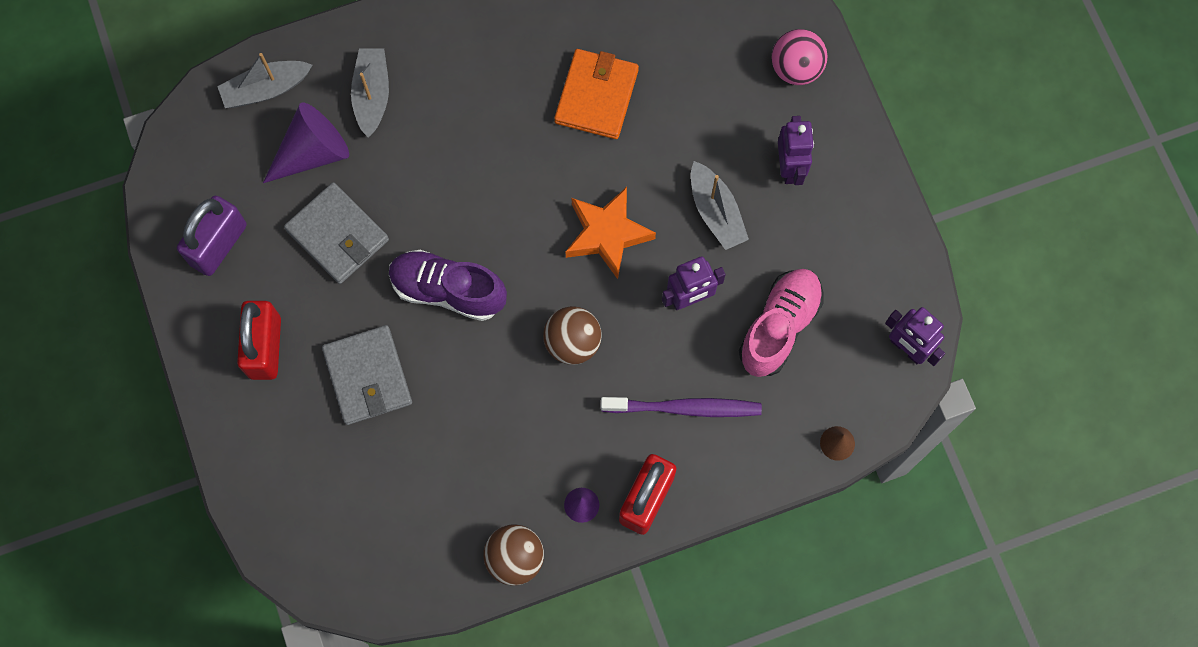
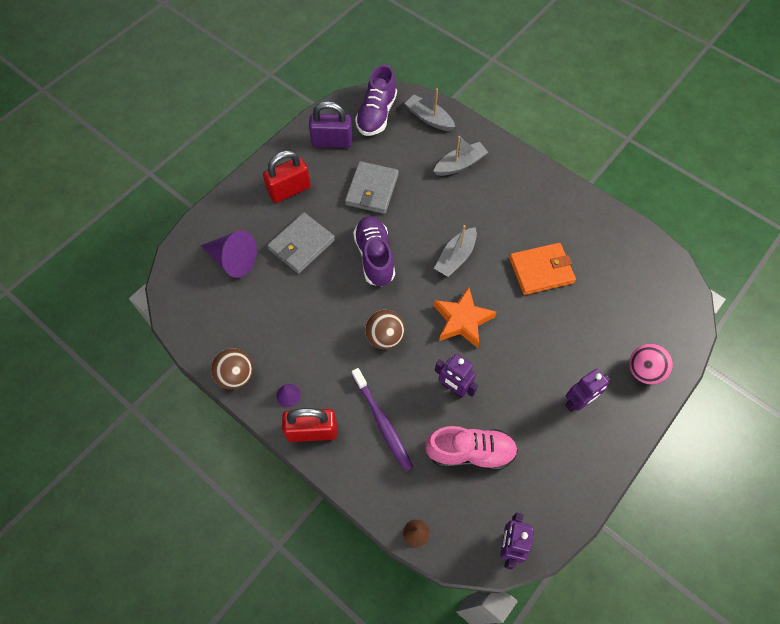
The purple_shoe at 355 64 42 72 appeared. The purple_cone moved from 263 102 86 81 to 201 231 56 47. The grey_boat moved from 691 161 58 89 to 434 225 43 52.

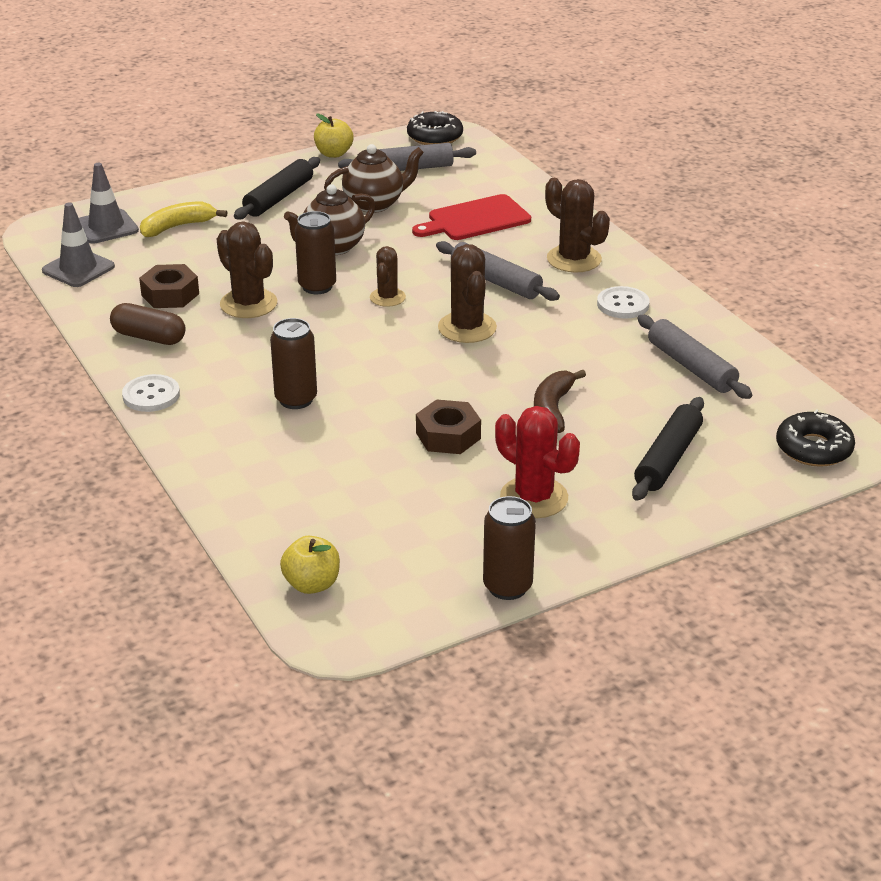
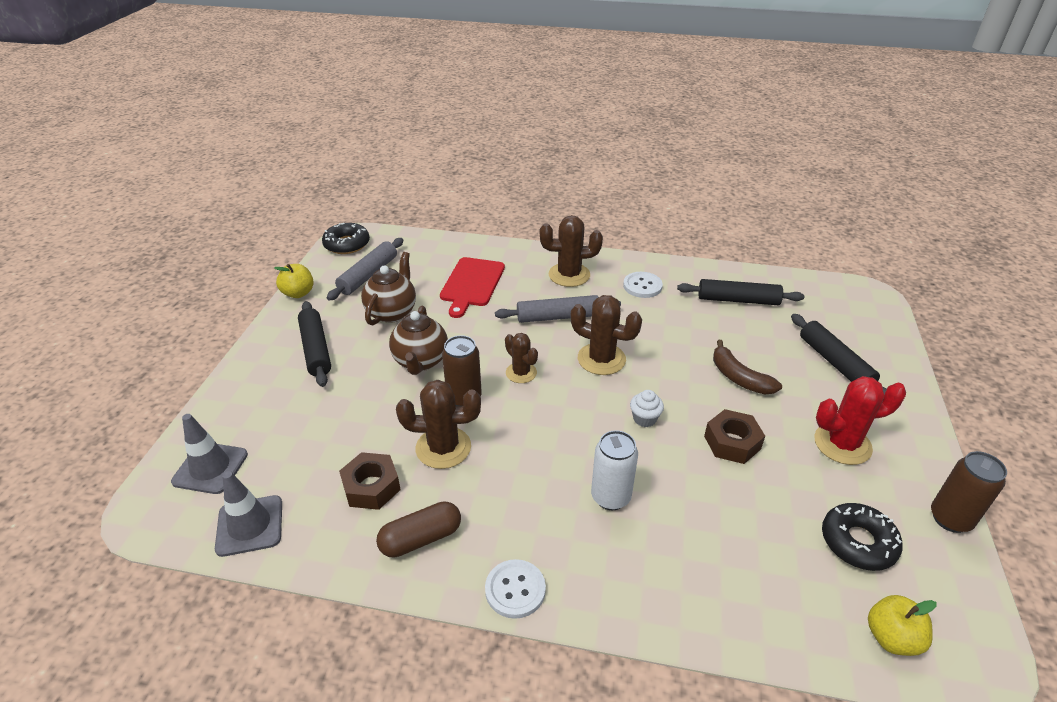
The yellow_banana at 140 201 87 36 disappeared. The white_cupcake at 630 390 34 37 appeared. The black_donut moved from 776 409 79 58 to 822 503 81 68. The brown_can at 270 318 47 91 became the white_can at 591 430 47 80. The grey_rolling_pin at 637 315 115 84 became the black_rolling_pin at 677 279 128 26.

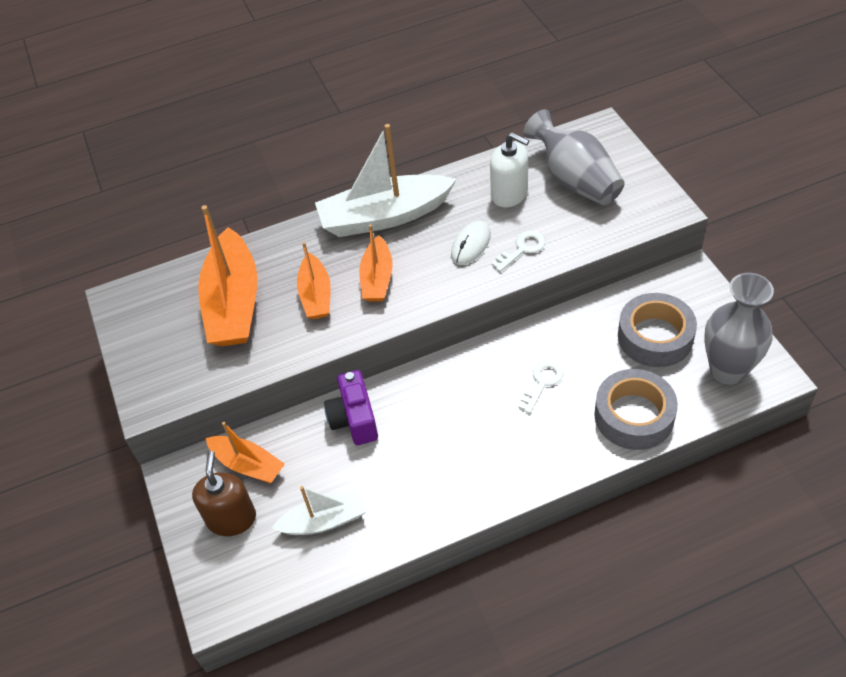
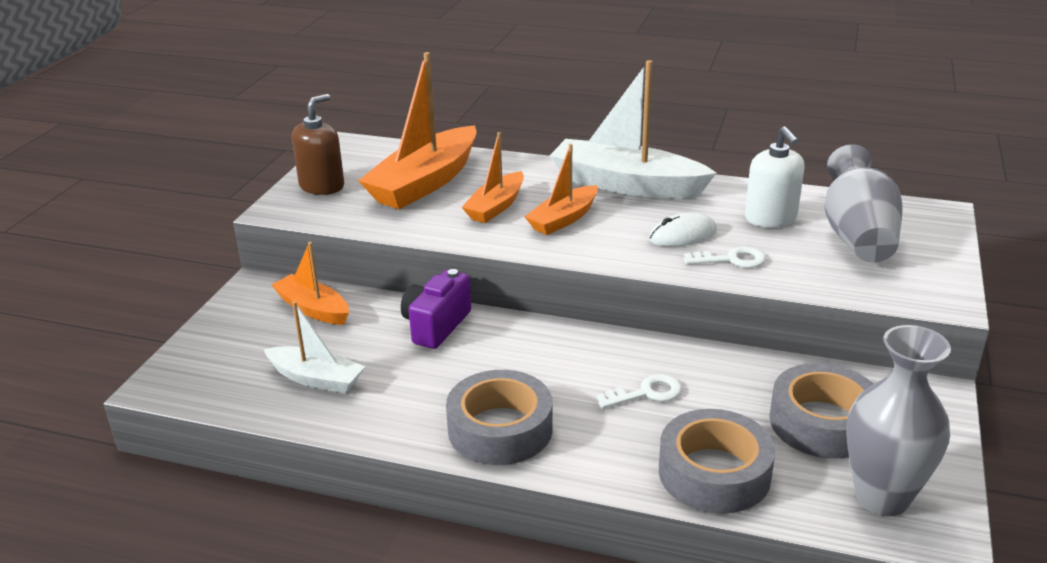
The grey_tape at 446 370 107 95 appeared. The brown_soap_dispenser moved from 192 451 64 85 to 292 94 52 101. The orange_boat at 206 422 79 61 turned 150 degrees clockwise.

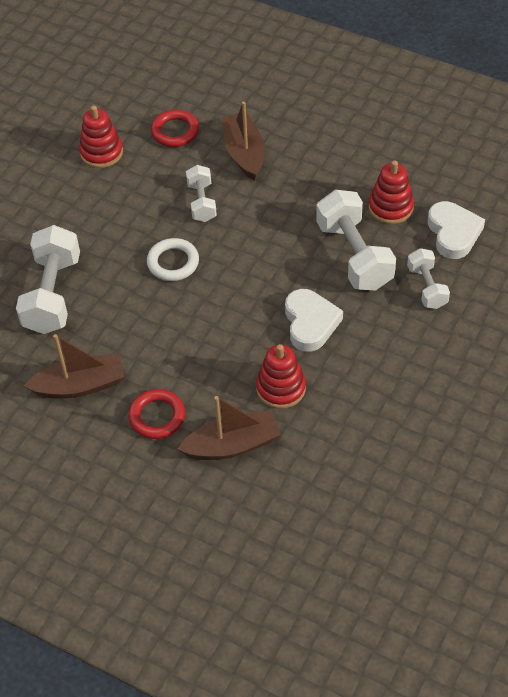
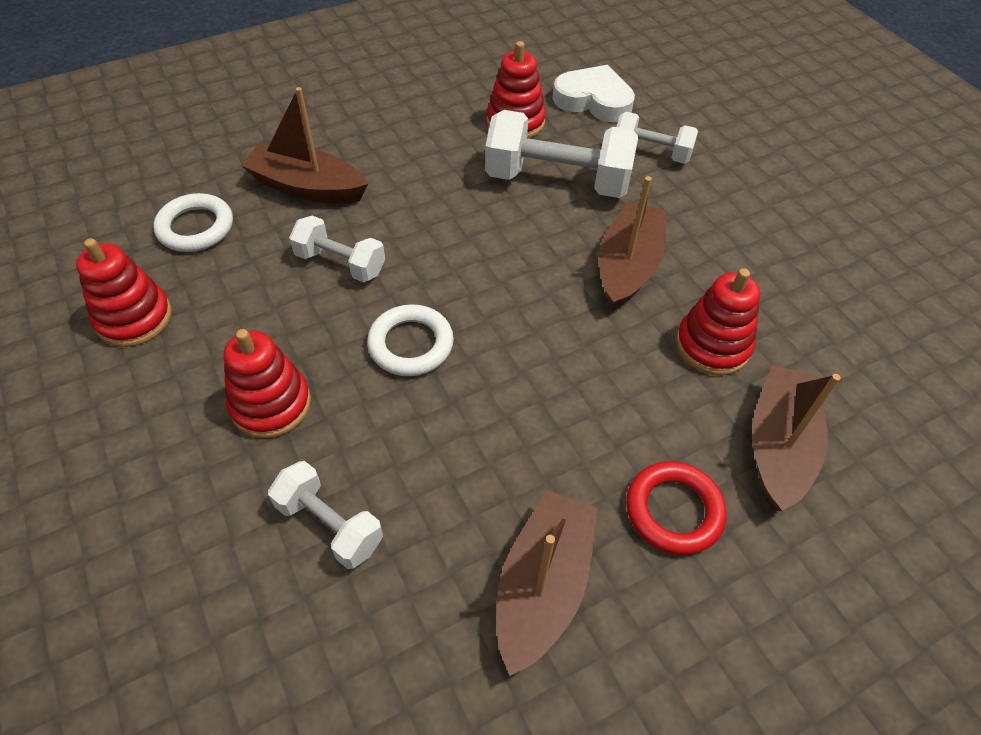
The red_stacking_toy at 224 329 87 109 appeared. The white_heart at 285 289 58 63 was replaced by the brown_boat at 599 176 68 134. The red_ring at 151 110 48 37 became the white_ring at 153 193 80 59. The white_dumbbell at 16 225 64 109 changed to 0.57 times the size.

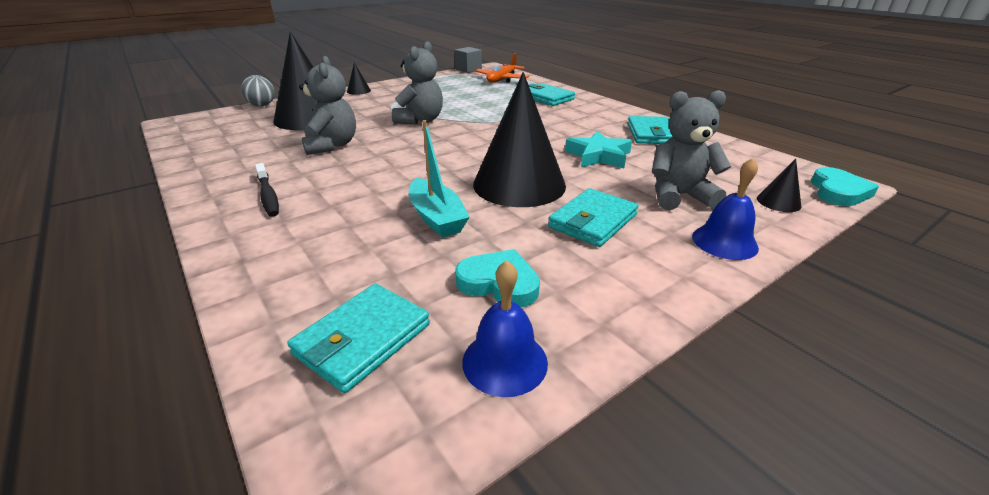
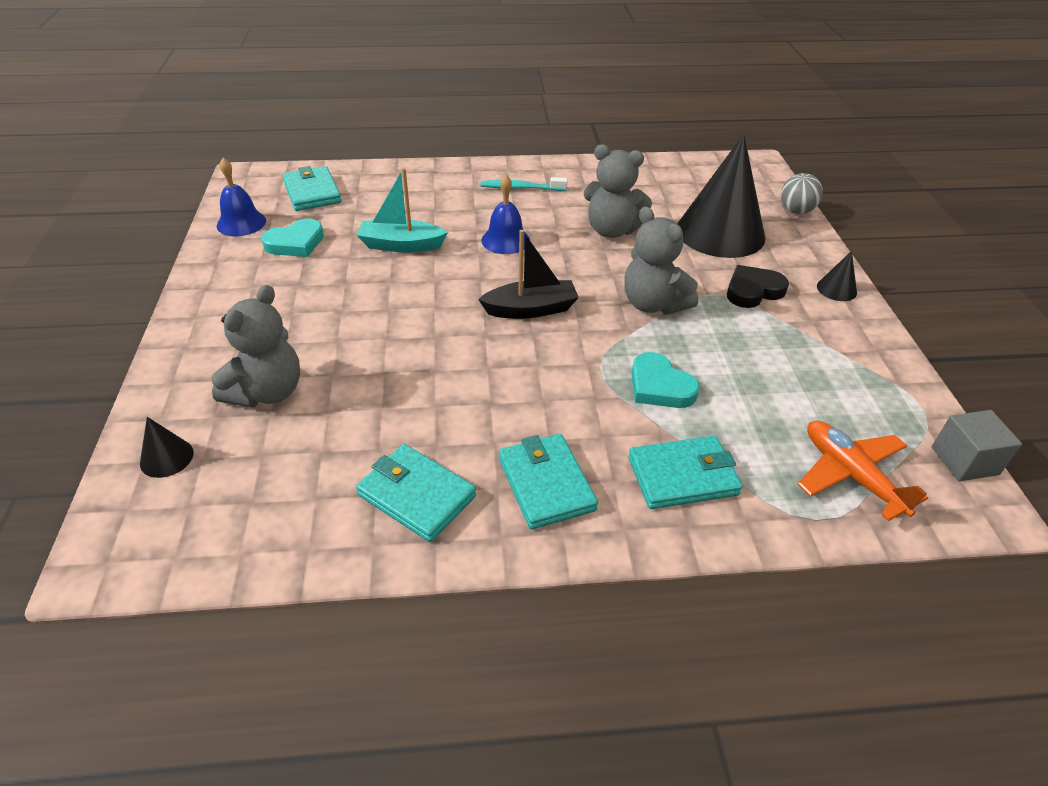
The black_cone at 473 72 93 135 disappeared. The turquoise_star at 565 131 67 37 disappeared. The black_boat at 478 230 101 89 appeared. The black_heart at 727 265 62 43 appeared. The turquoise_wallet moved from 548 188 90 59 to 499 434 99 95. The blue_bell moved from 692 158 67 102 to 482 175 48 79. The turquoise_heart moved from 811 167 68 39 to 631 352 69 56. The black_toothbrush at 255 163 24 54 became the turquoise_toothbrush at 481 177 86 14.

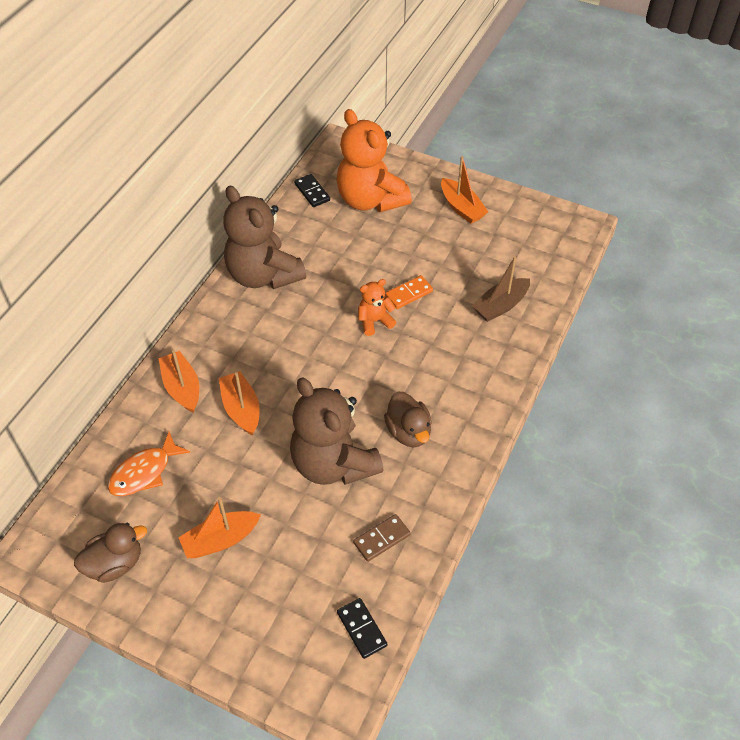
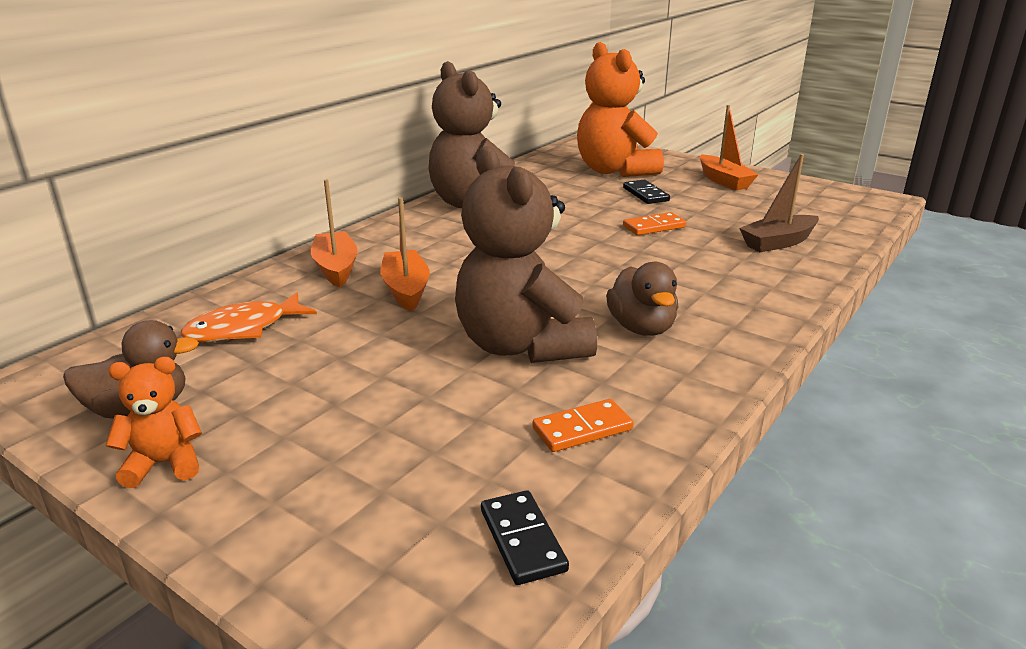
The orange_boat at 178 497 83 61 disappeared. The black_domino moved from 294 174 36 33 to 623 180 47 24. The orange_teddy_bear moved from 358 279 38 57 to 105 357 97 131. The brown_domino at 353 514 58 48 became the orange_domino at 532 399 101 53.

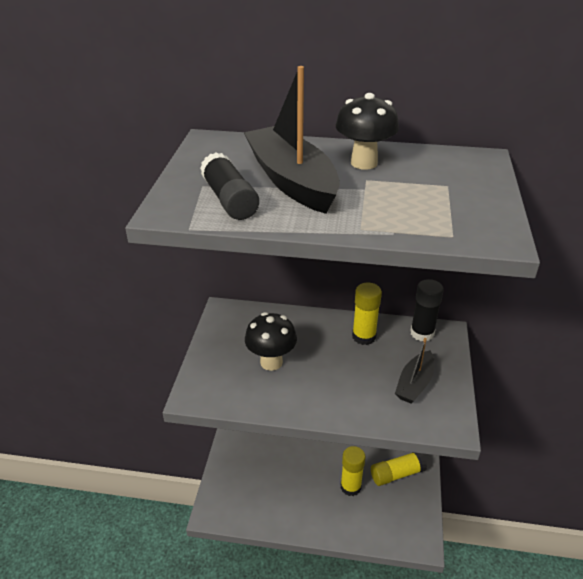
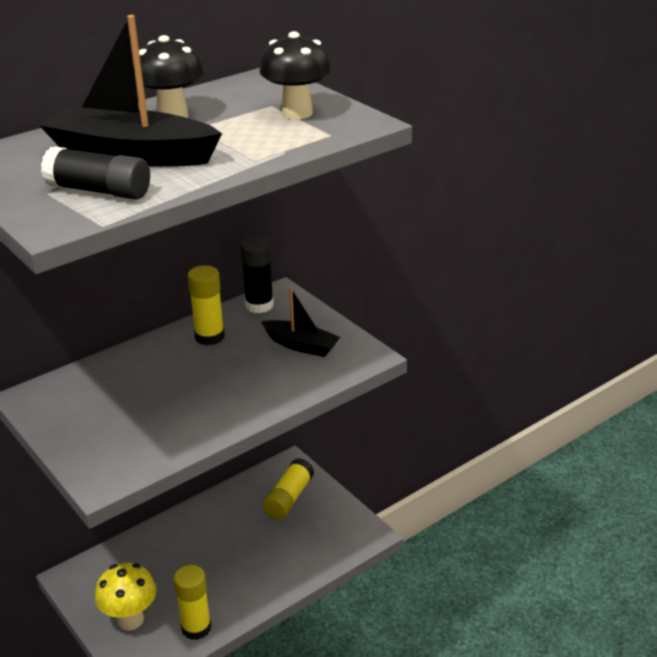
The yellow_mushroom at 95 563 61 67 appeared. The black_mushroom moved from 245 312 52 59 to 259 31 72 89. The yellow_glue_stick moved from 341 446 24 50 to 173 565 38 75. The black_boat at 395 338 39 65 turned 45 degrees counterclockwise.

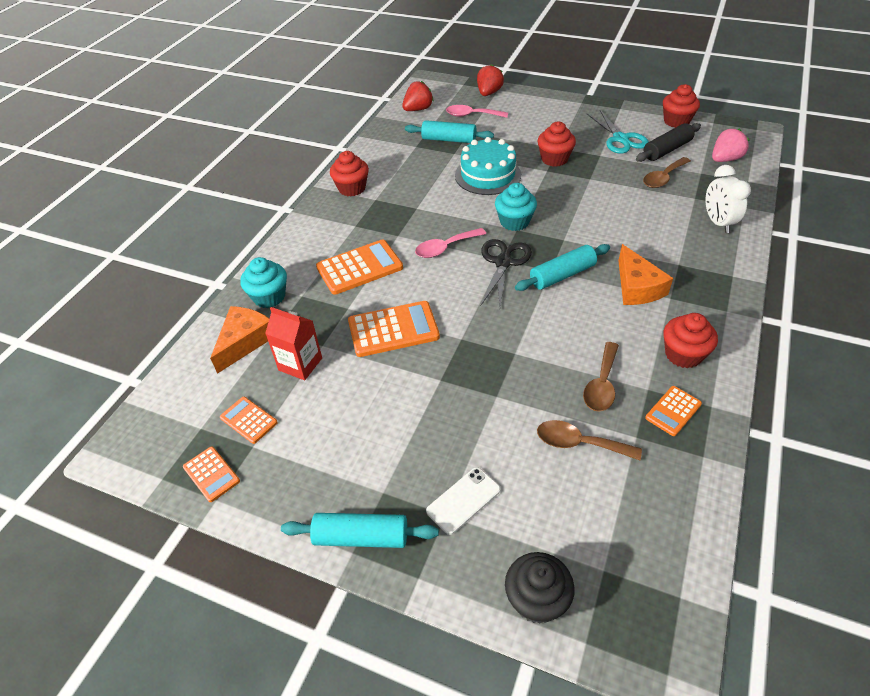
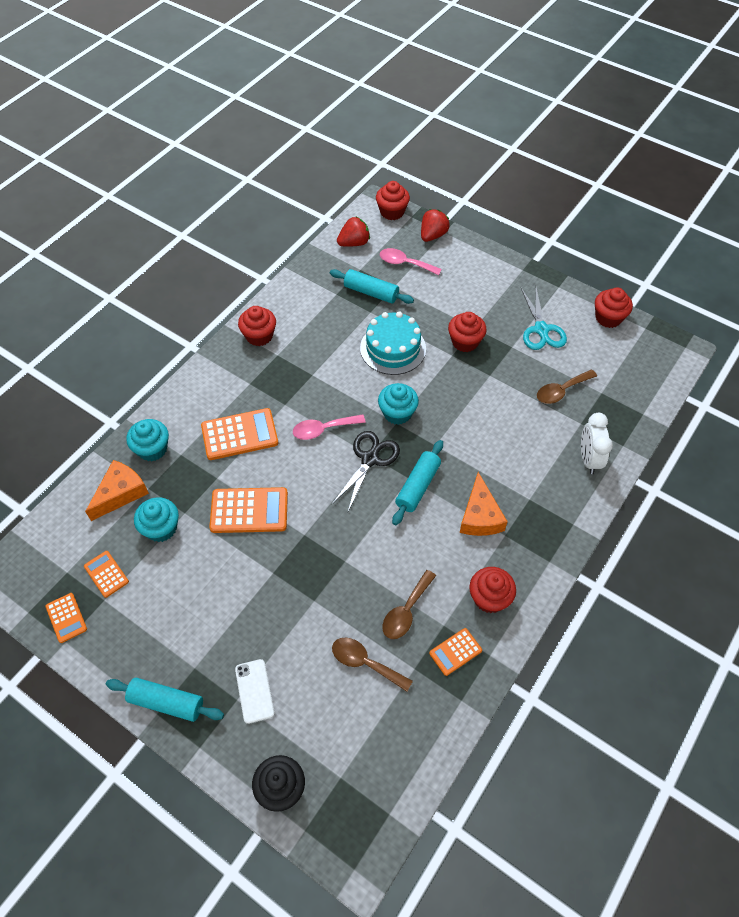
The black_rolling_pin at 636 123 65 39 disappeared. The pink_strawberry at 712 129 37 33 disappeared. The red_cupcake at 376 181 34 39 appeared. The red_carton at 265 307 57 73 was replaced by the turquoise_cupcake at 134 497 45 45. The white_phone at 426 467 75 68 turned 75 degrees counterclockwise. The turquoise_rolling_pin at 515 244 95 47 turned 45 degrees counterclockwise.

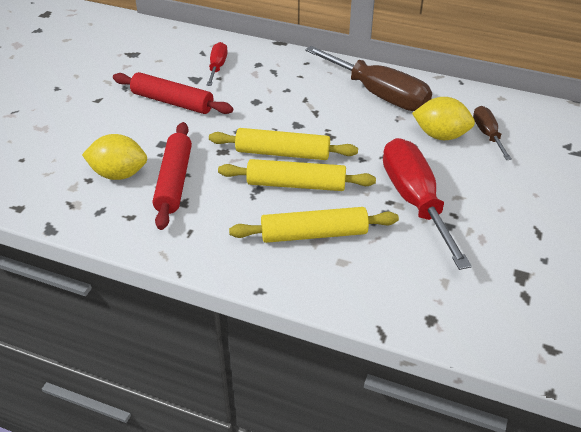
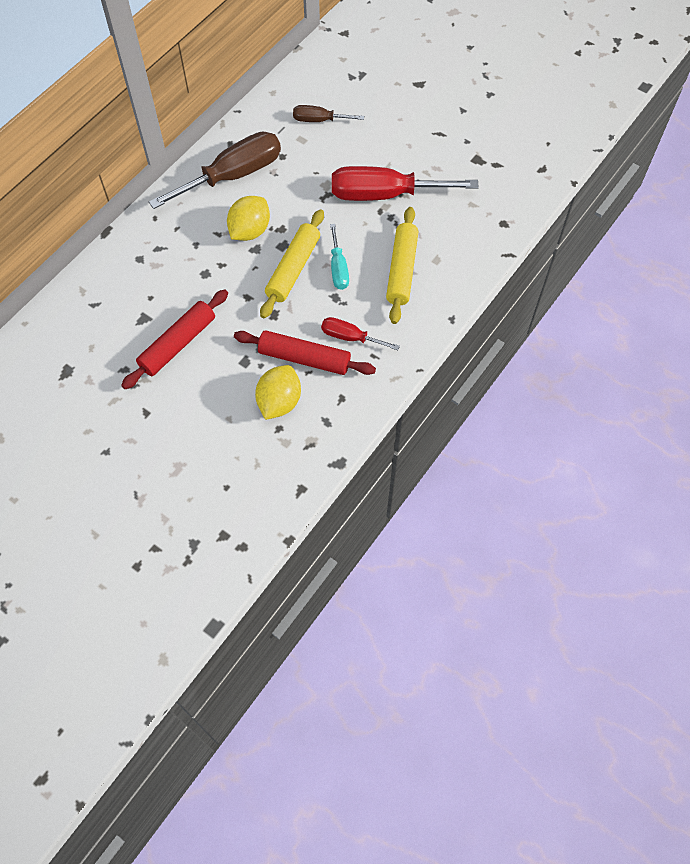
The red_screwdriver moved from 206 42 22 44 to 321 317 79 33. The yellow_lemon moved from 412 97 63 43 to 227 196 43 45. The yellow_rolling_pin at 218 159 158 32 was replaced by the turquoise_screwdriver at 330 224 19 66.

